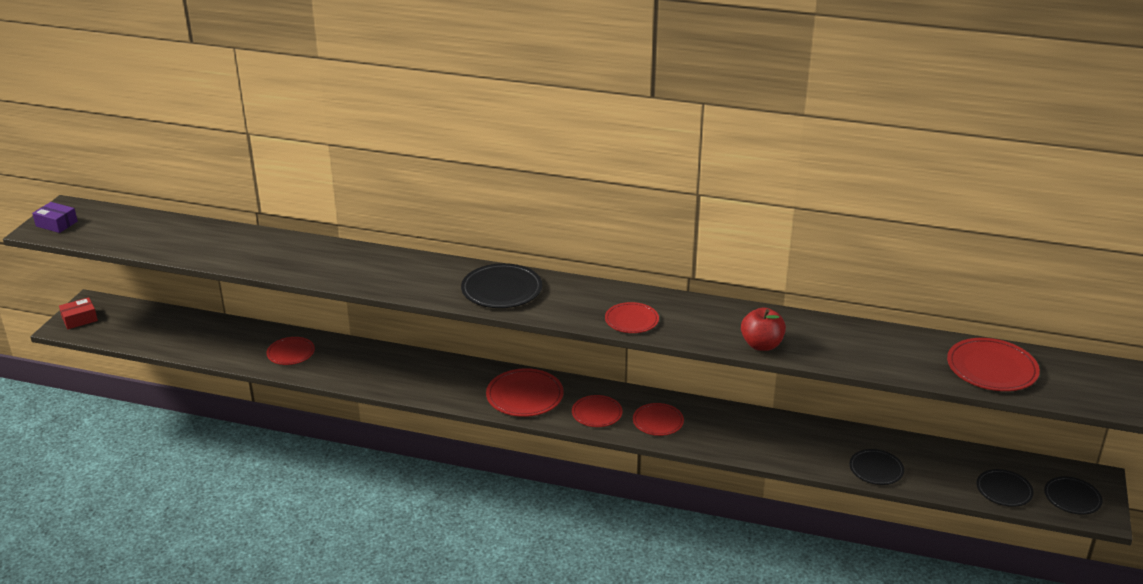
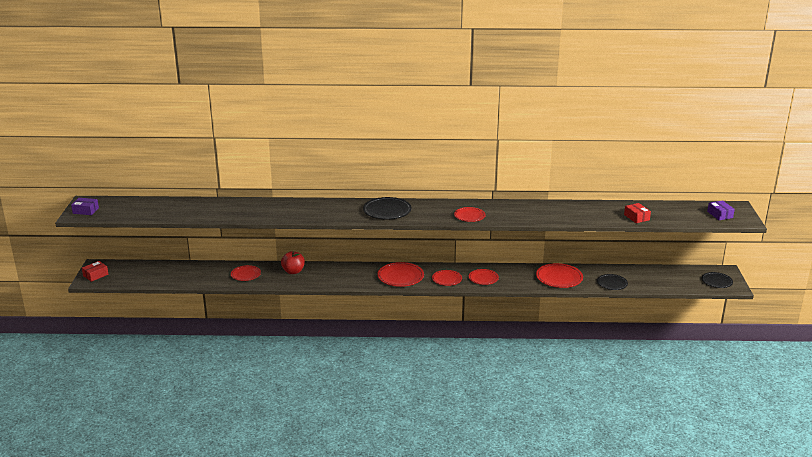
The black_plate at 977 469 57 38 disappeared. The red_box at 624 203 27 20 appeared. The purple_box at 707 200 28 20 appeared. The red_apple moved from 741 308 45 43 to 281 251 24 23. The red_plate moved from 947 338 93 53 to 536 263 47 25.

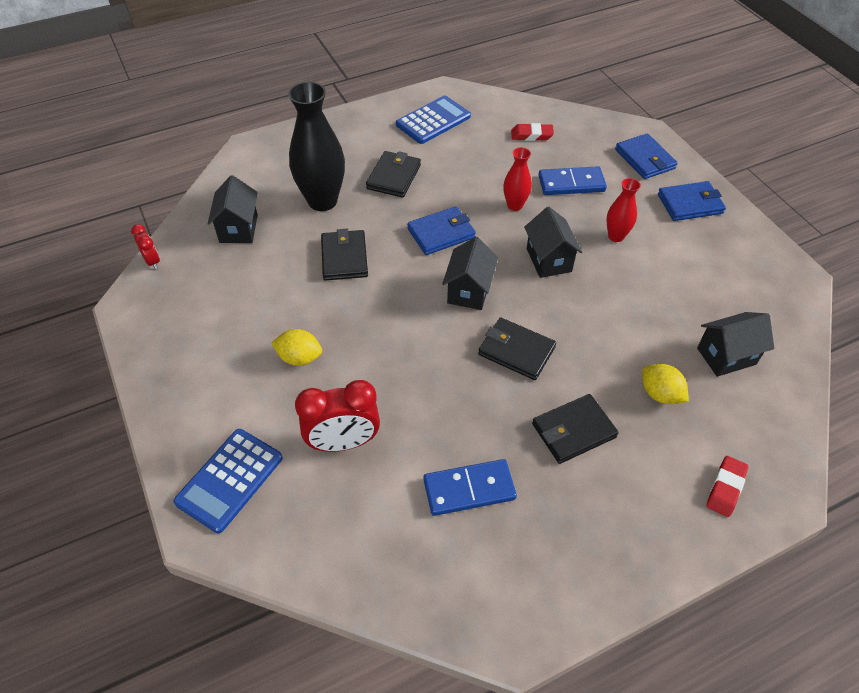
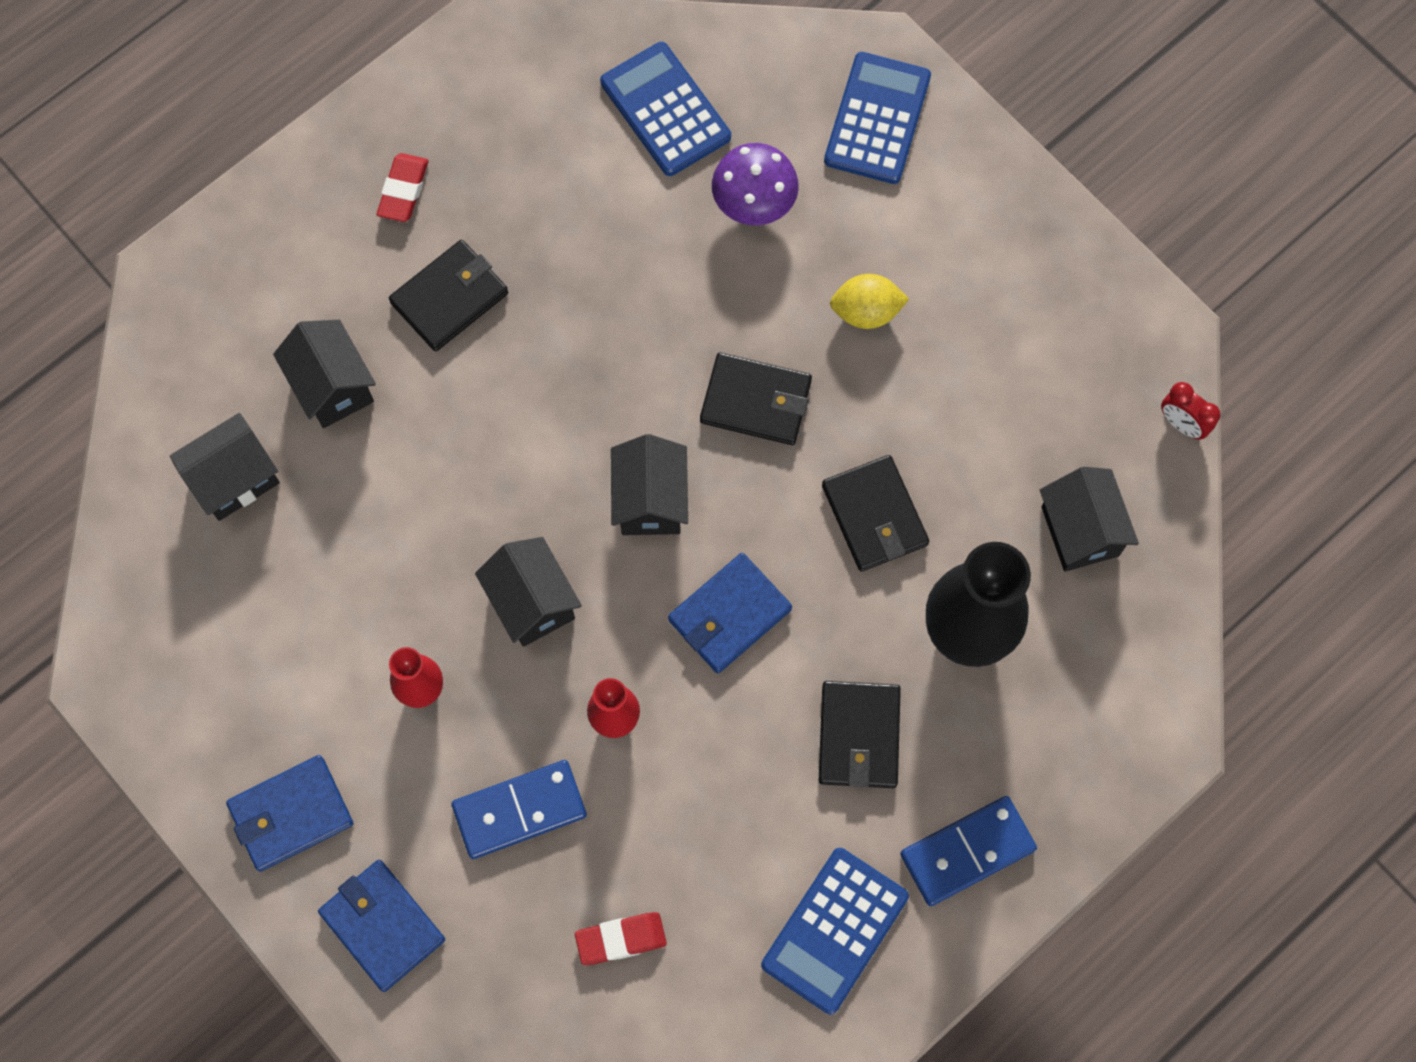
The blue_calculator at 600 42 131 134 appeared. The blue_domino moved from 423 459 94 57 to 900 796 137 110. The black_wallet moved from 478 317 78 63 to 700 353 112 92. The red_eraser moved from 706 456 42 61 to 377 153 51 69. The red_clock at 295 380 85 72 was replaced by the purple_mushroom at 712 143 87 82. The yellow_lemon at 642 364 47 40 was replaced by the black_house at 273 320 103 108.

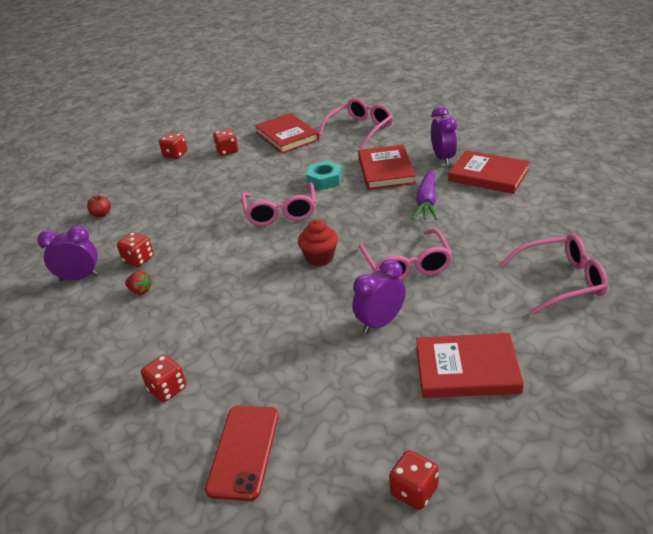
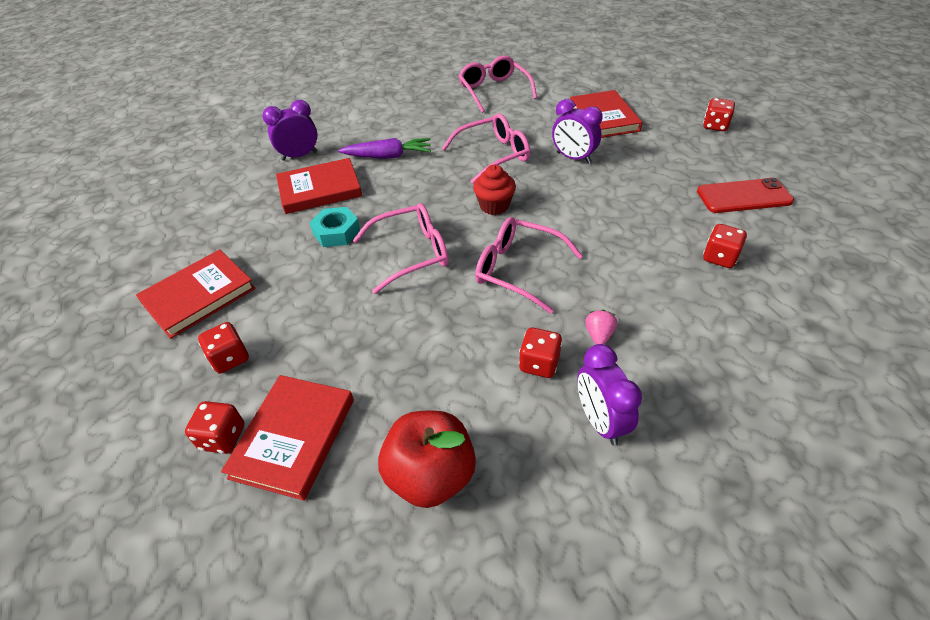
The pink_glasses moved from 319 98 74 51 to 475 217 108 97. The red_book moved from 448 150 82 44 to 221 375 133 126. The red_strawberry at 125 271 27 24 became the pink_strawberry at 585 310 32 34. The red_apple at 87 195 24 22 changed to 2.23 times the size.

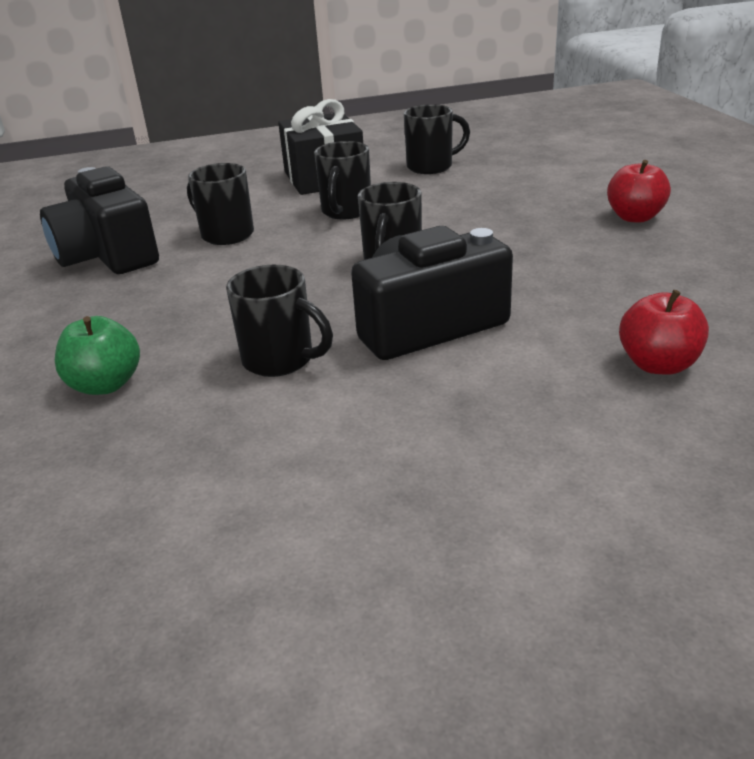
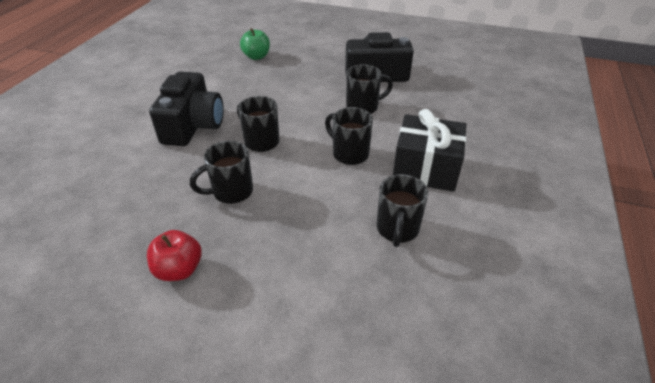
The red_apple at 619 290 90 85 disappeared. The black_mug moved from 226 265 107 112 to 190 141 63 63.

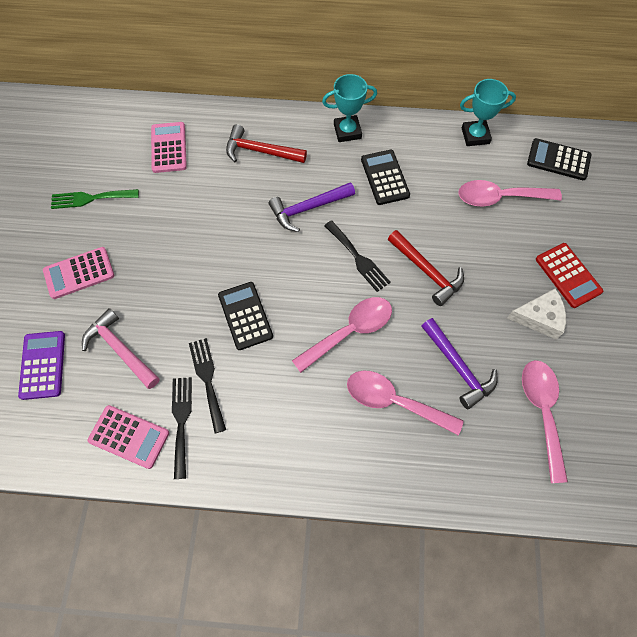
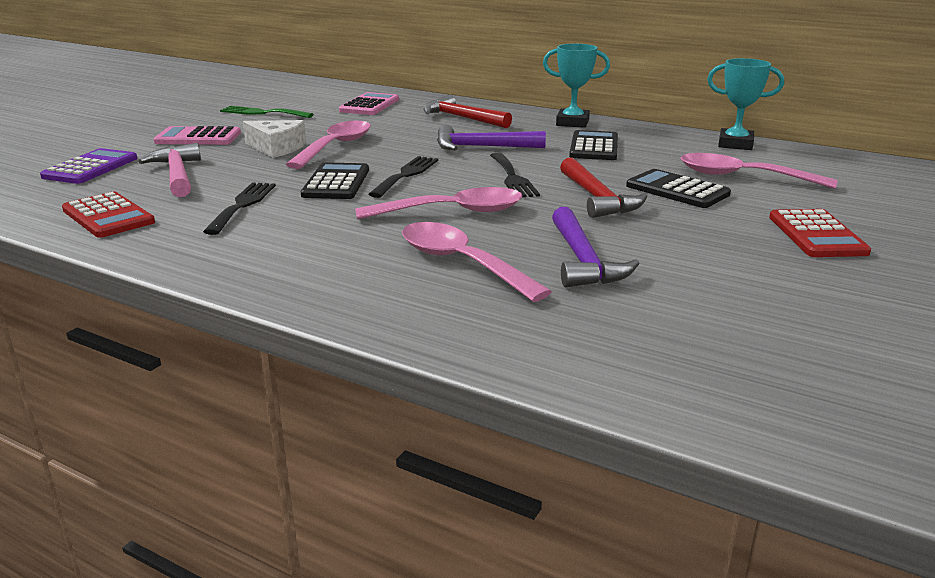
The black_fork moved from 172 377 20 102 to 369 156 69 42. The white_cheese moved from 507 289 59 51 to 243 120 63 38. The pink_spoon moved from 522 360 46 123 to 285 121 86 48. The black_calculator moved from 527 138 64 42 to 626 169 105 39. The pink_calculator at 87 405 82 64 became the red_calculator at 62 192 93 46.

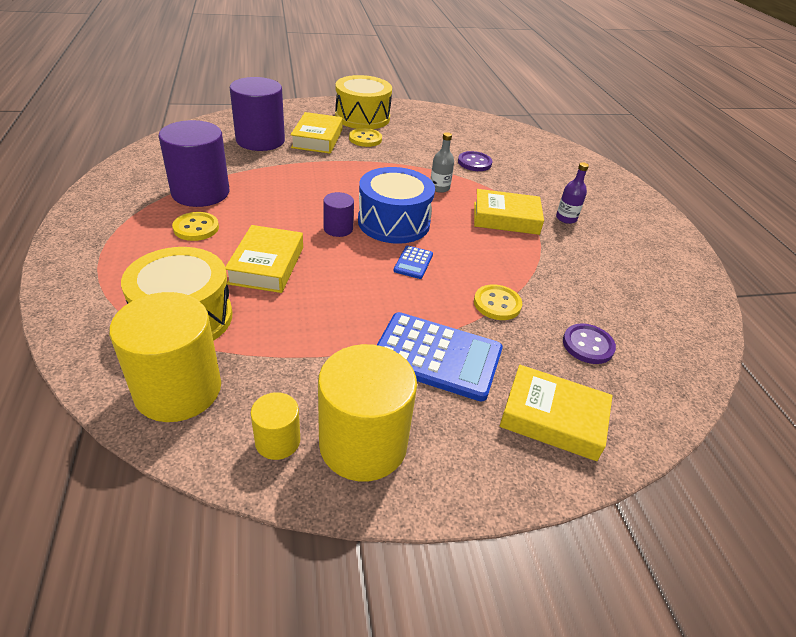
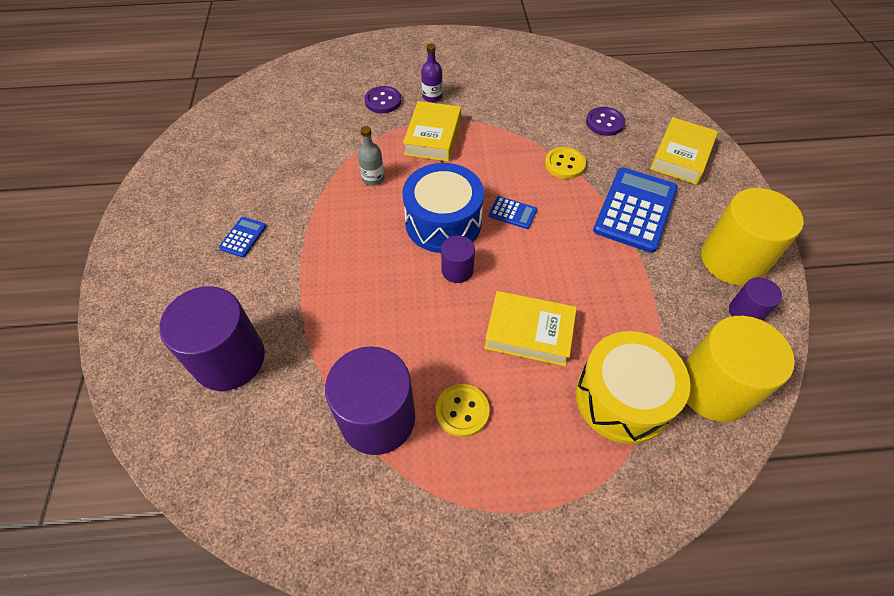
The yellow_book at 290 112 53 42 disappeared. The yellow_drum at 335 75 57 54 disappeared. The purple_button moved from 458 151 35 20 to 364 86 37 27. The yellow_button at 349 128 33 19 was replaced by the blue_calculator at 219 217 47 41. The yellow_cylinder at 251 392 49 68 became the purple_cylinder at 729 277 53 44.

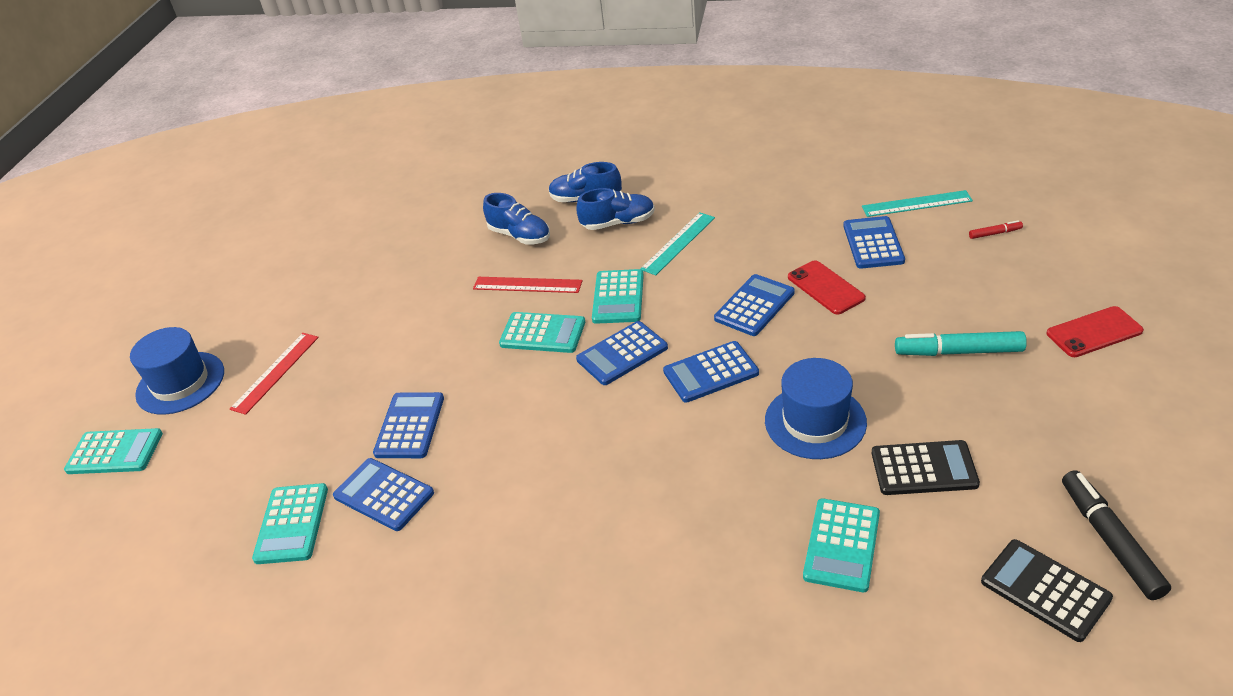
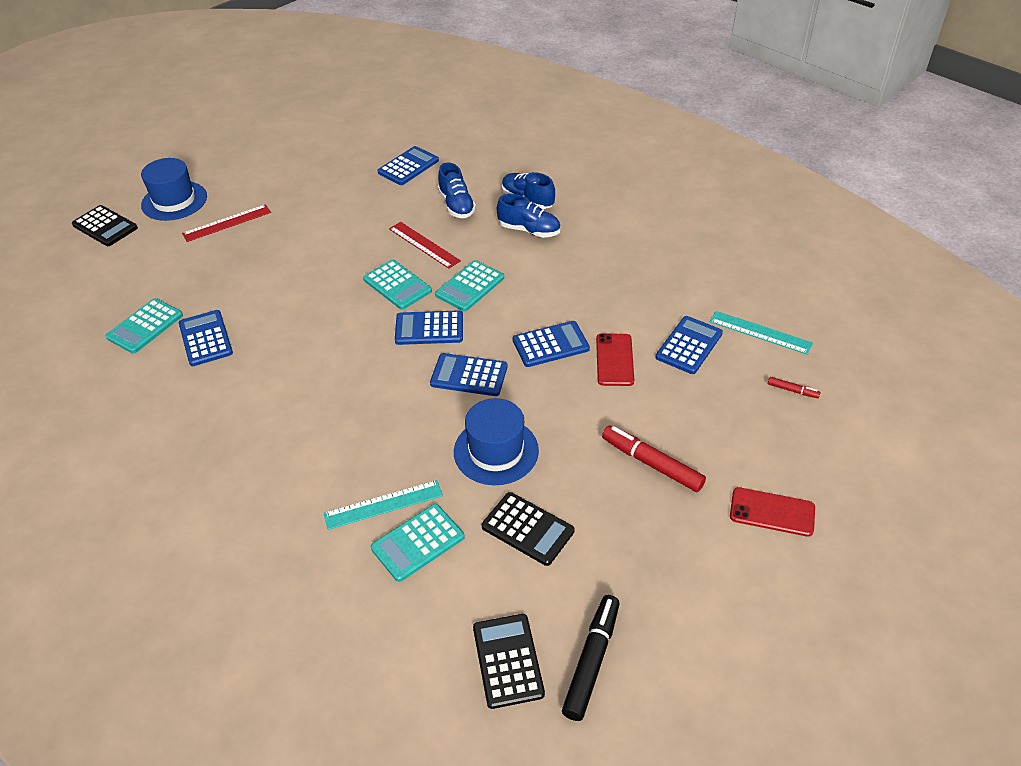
The blue_calculator moved from 373 392 71 66 to 377 146 62 39. The turquoise_ruler moved from 640 212 75 63 to 324 480 119 50. The turquoise_calculator at 64 428 99 46 became the black_calculator at 72 205 66 41. The turquoise_marker at 895 331 132 25 became the red_marker at 602 425 104 67.

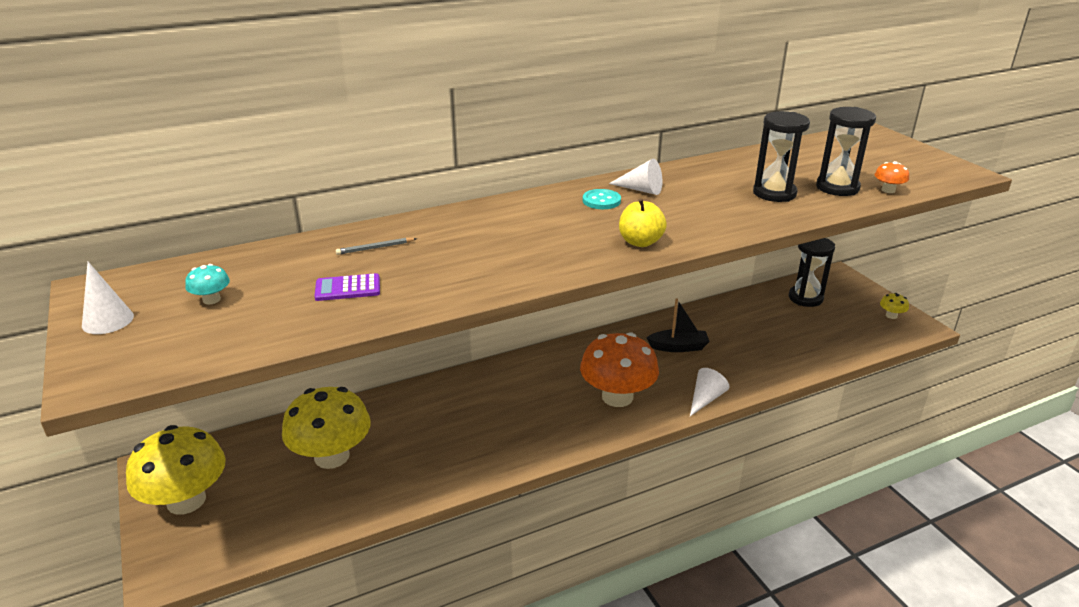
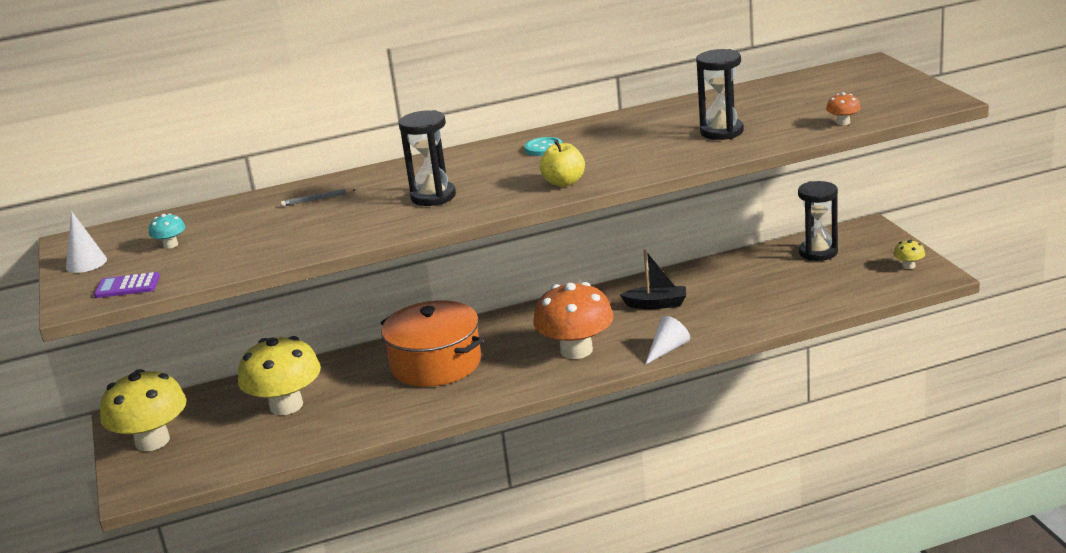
The white_cone at 609 159 53 36 disappeared. The orange_pot at 381 300 102 87 appeared. The purple_calculator moved from 314 273 66 28 to 94 272 66 26. The black_hourglass moved from 816 107 60 89 to 399 110 57 96.

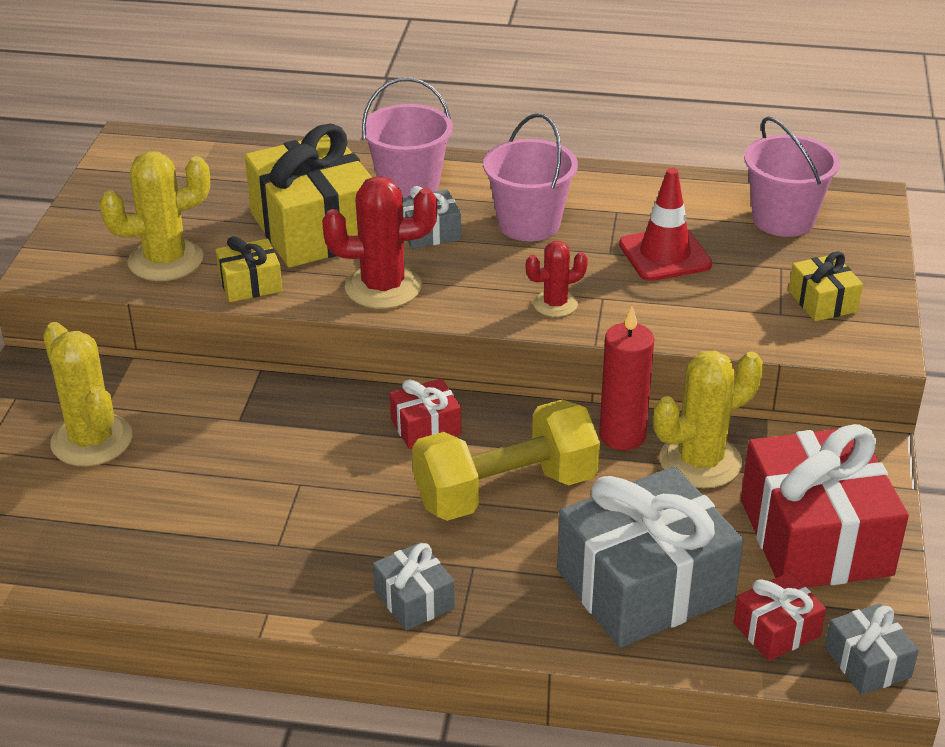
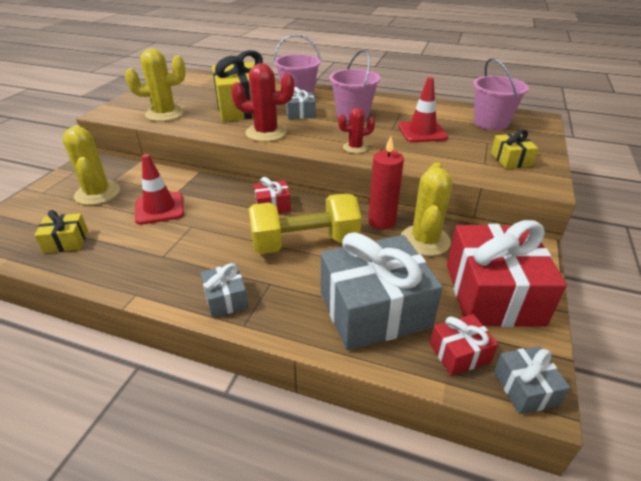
The red_traffic_cone at 135 154 49 71 appeared. The yellow_gift moved from 216 236 67 66 to 34 210 54 43. The yellow_cactus at 653 351 110 137 turned 60 degrees counterclockwise.

